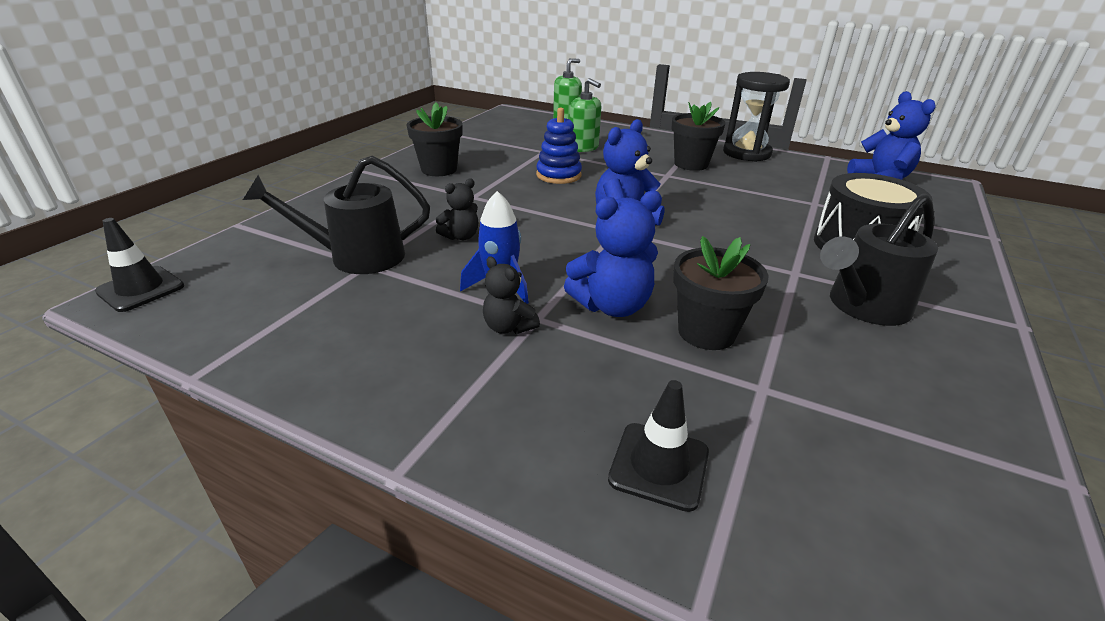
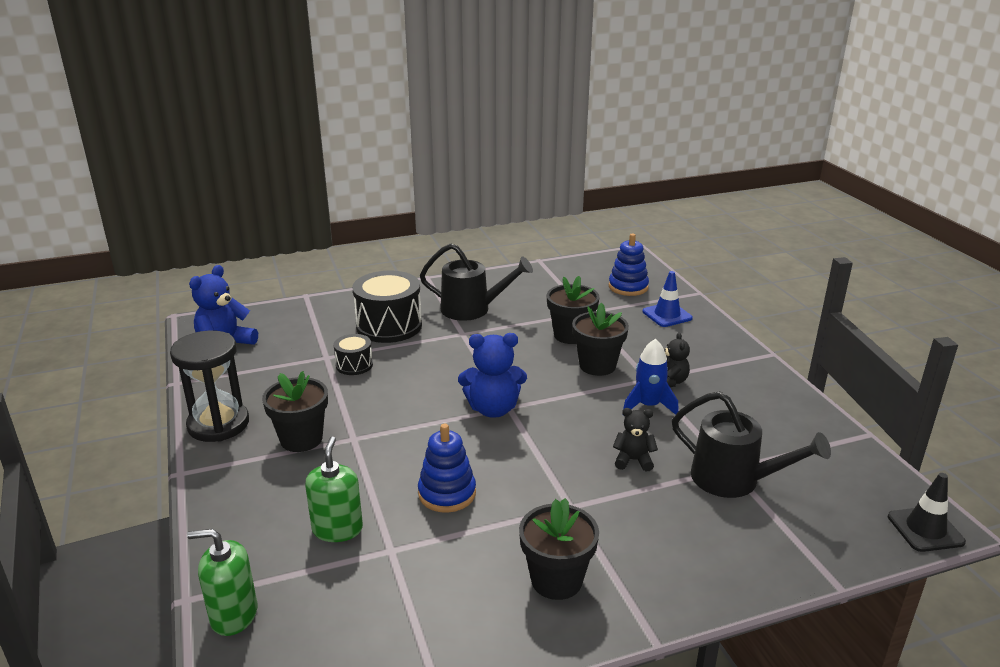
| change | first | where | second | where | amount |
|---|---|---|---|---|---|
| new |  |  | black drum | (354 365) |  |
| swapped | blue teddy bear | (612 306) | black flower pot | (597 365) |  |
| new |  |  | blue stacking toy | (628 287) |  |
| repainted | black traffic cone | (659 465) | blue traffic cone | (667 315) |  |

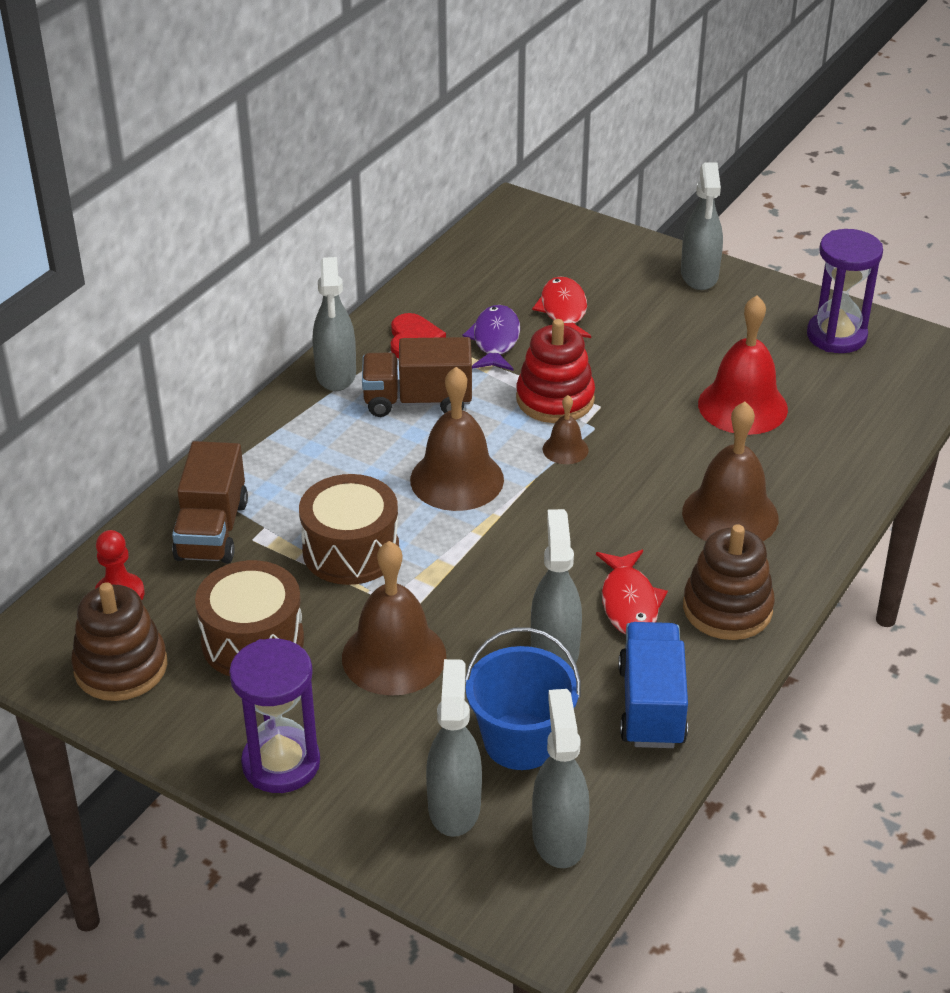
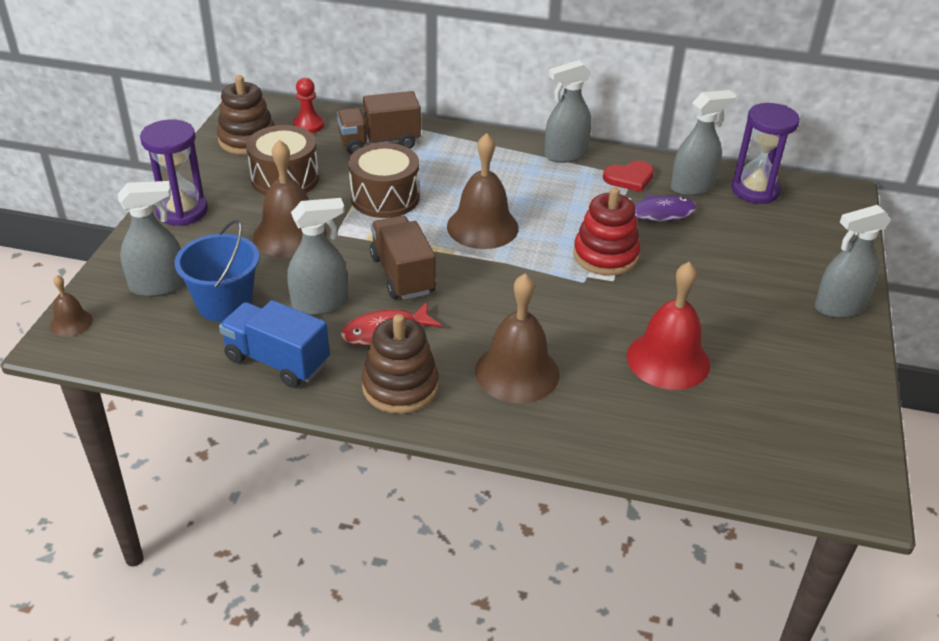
| change | first | where | second | where | amount |
|---|---|---|---|---|---|
| shifted | brown bell | (565 449) |  | (71 322) |  |
| rotated | blue truck | (651 706) |  | (277 361) | 135 degrees counterclockwise |
| shifted | brown truck | (417 401) |  | (402 275) |  |
| shifted | grey spray bottle | (559 837) |  | (692 187) |  |
| shifted | purple hourglass | (836 336) |  | (755 190) |  |
| gone | red fish | (563 311) |  |  |  |

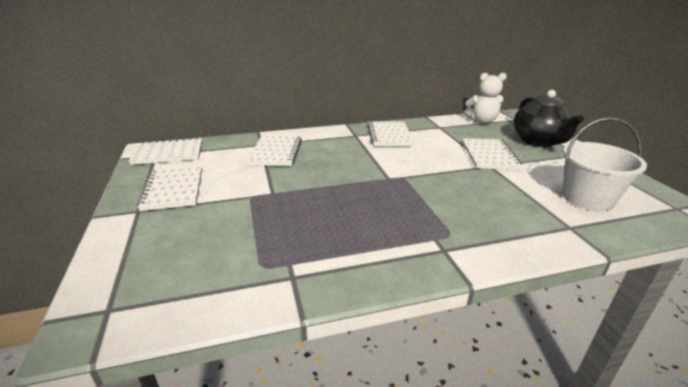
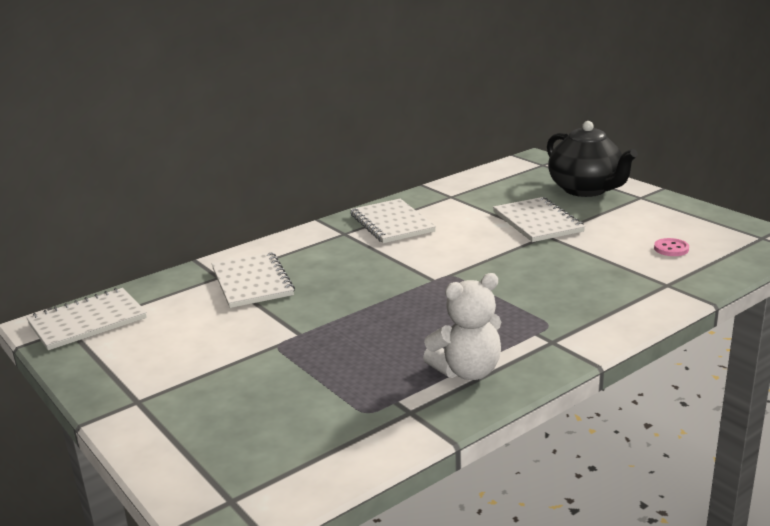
| change | first | where | second | where | amount |
|---|---|---|---|---|---|
| shifted | white teddy bear | (482 121) |  | (467 371) |  |
| swapped | white bucket | (587 198) | pink button | (671 249) |  |
| gone | white notebook | (173 189) |  |  |  |

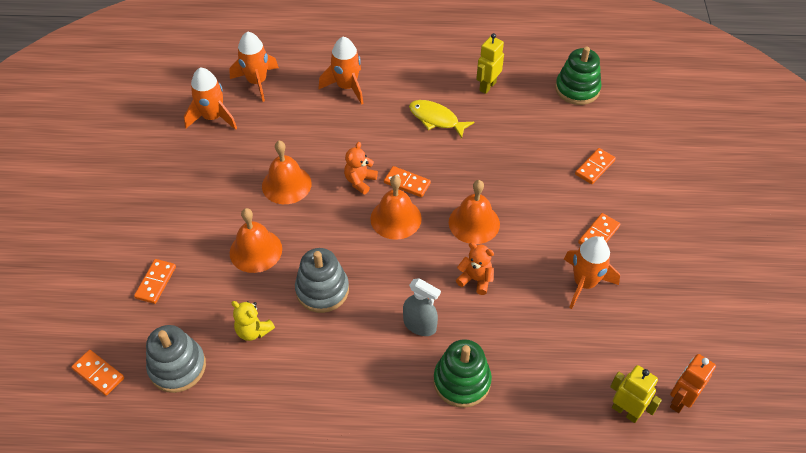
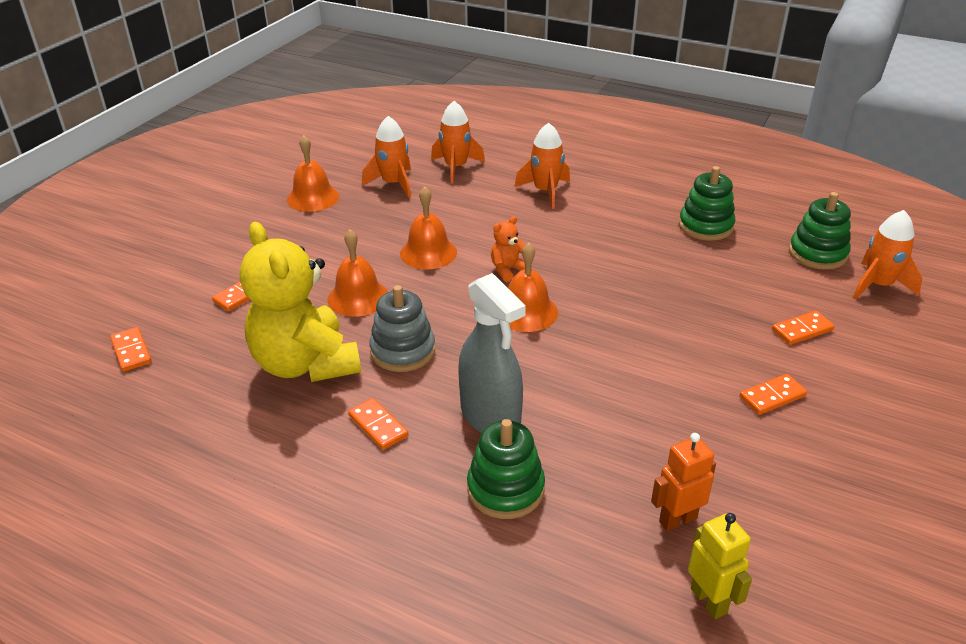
| change | first | where | second | where | amount |
|---|---|---|---|---|---|
| scaled | yellow teddy bear | (253 330) |  | (305 364) | x2.42 |
| shifted | orange bell | (474 223) |  | (313 197) |  |
| shifted | orange domino | (407 183) |  | (378 426) |  |
| scaled | grey spray bottle | (420 325) |  | (490 417) | x1.67 |
| shifted | orange robot | (680 400) |  | (677 519) |  |
| swapped | yellow robot | (487 86) | green stacking toy | (705 226) |  |
| shifted | orange rocket | (584 283) |  | (878 285) |  |
| gone | grey stacking toy | (177 367) |  |  |  |
| gone | yellow fish | (436 119) |  |  |  |
| gone | orange teddy bear | (475 279) |  |  |  |

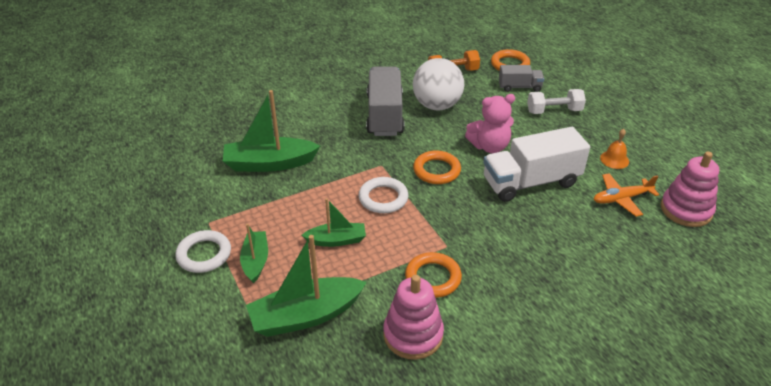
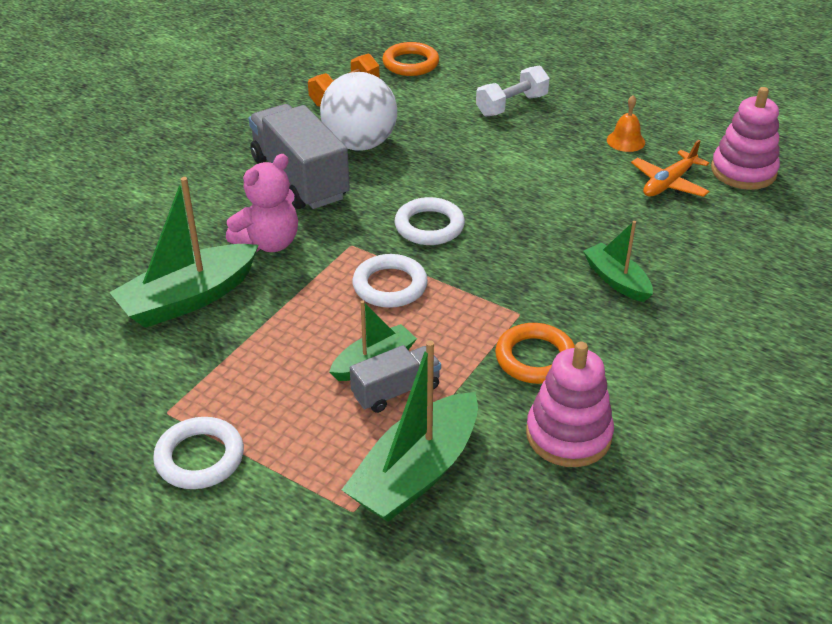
| change | first | where | second | where | amount |
|---|---|---|---|---|---|
| shifted | pink teddy bear | (489 146) |  | (268 243) |  |
| shifted | grey truck | (519 87) |  | (396 391) |  |
| repainted | orange ring | (436 170) | white ring | (429 226) |  |
| shifted | green boat | (255 261) |  | (616 280) |  |
| gone | white truck | (531 182) |  |  |  |

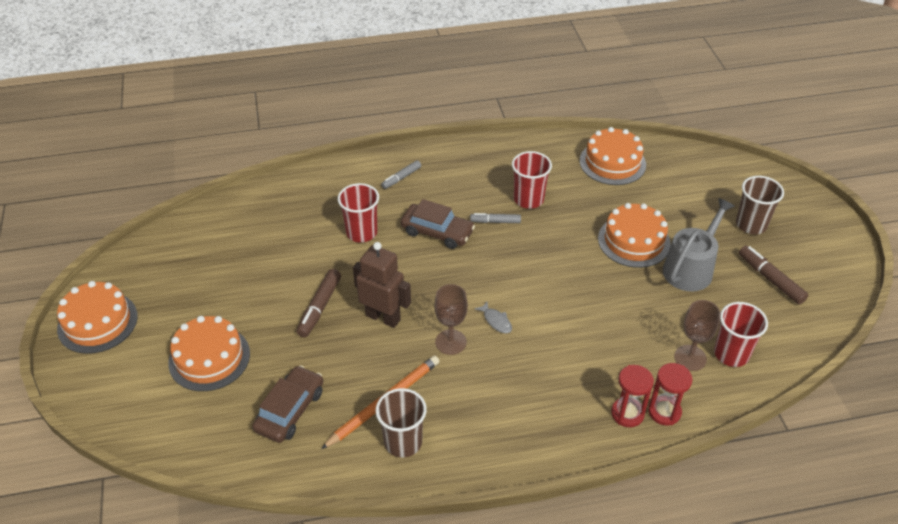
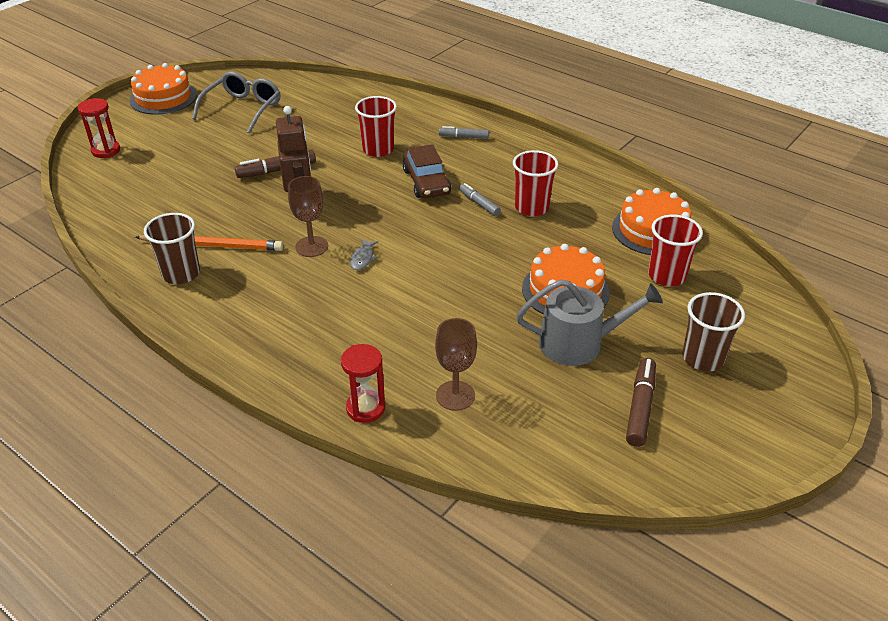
| change | first | where | second | where | amount |
|---|---|---|---|---|---|
| shifted | red hourglass | (627 413) |  | (106 150) |  |
| new |  |  | grey glasses | (243 109) |  |
| shifted | red cup | (731 354) |  | (667 276) |  |
| gone | orange cake | (209 358) |  |  |  |
| gone | brown car | (290 410) |  |  |  |

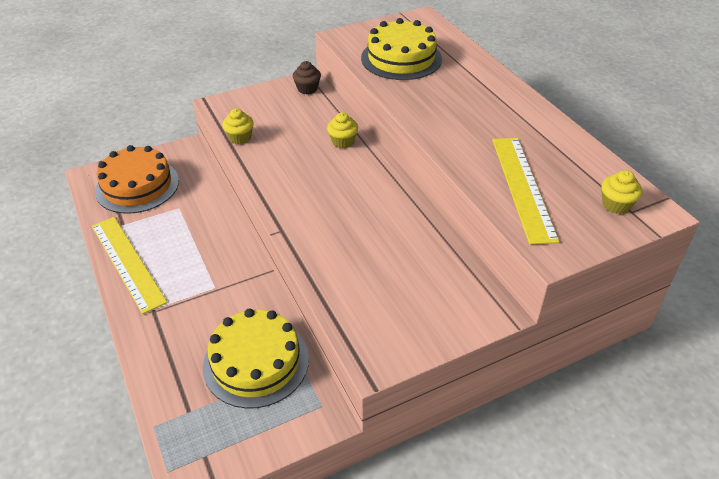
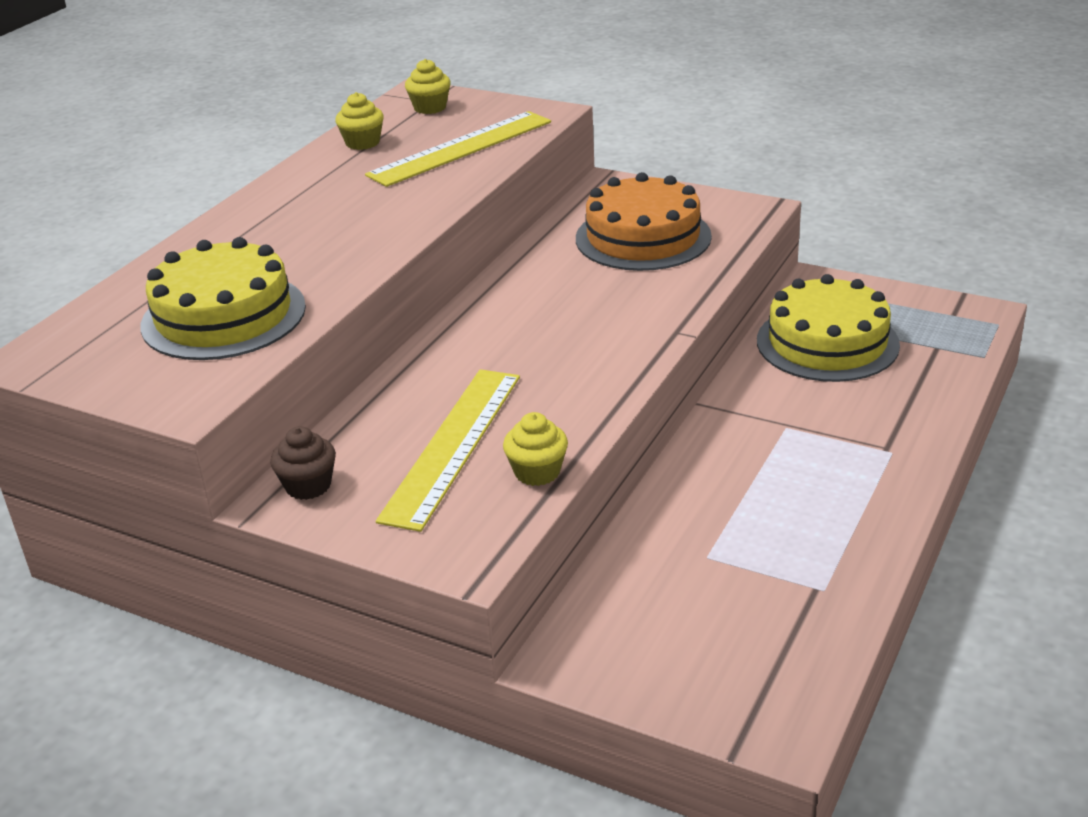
| change | first | where | second | where | amount |
|---|---|---|---|---|---|
| shifted | yellow cupcake | (343 141) |  | (362 143) |  |
| shifted | yellow ruler | (127 263) |  | (453 445) |  |
| shifted | orange cake | (137 186) |  | (643 237) |  |

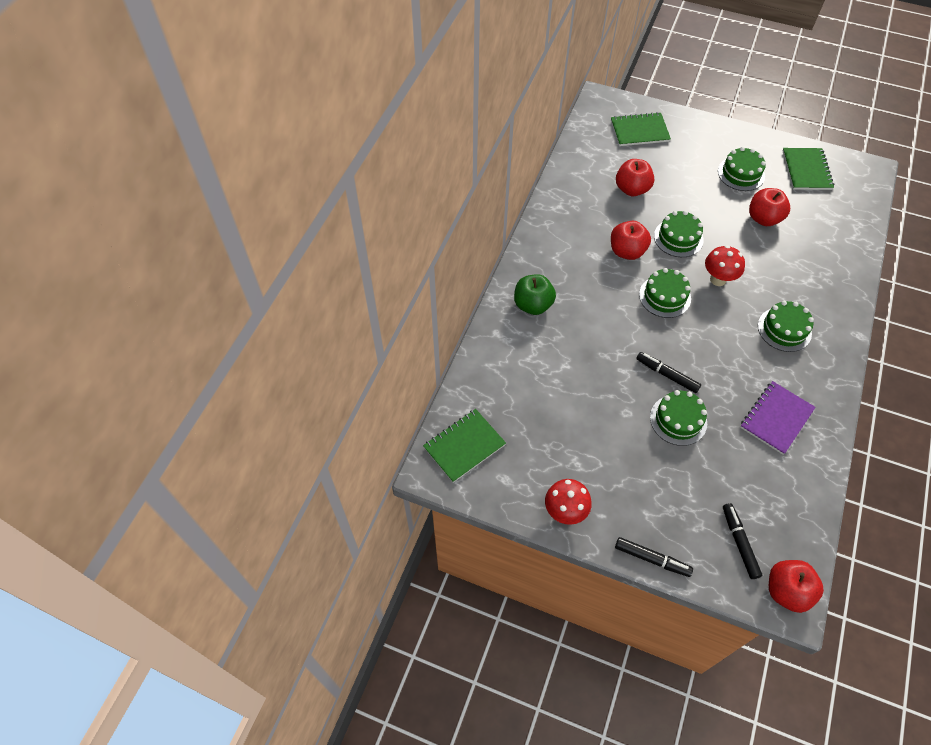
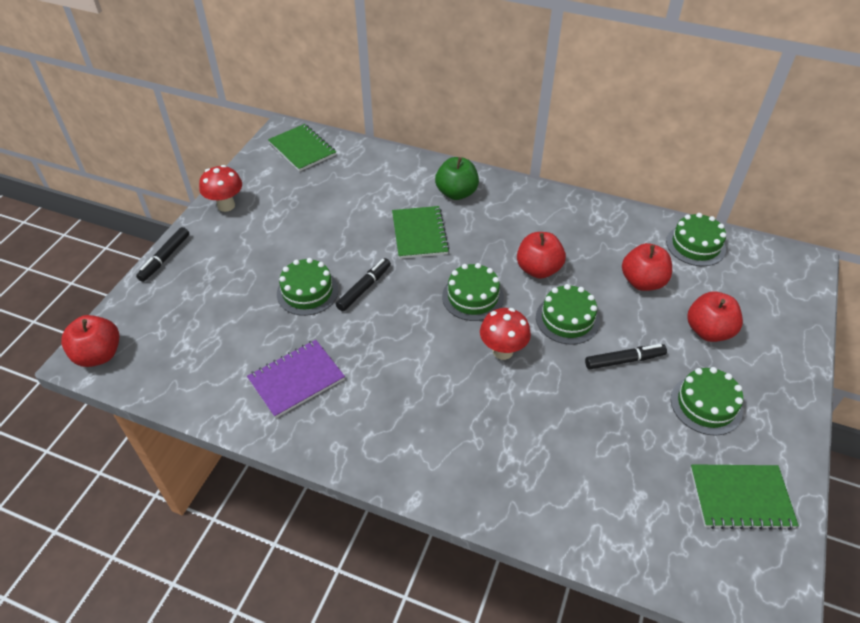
| change | first | where | second | where | amount |
|---|---|---|---|---|---|
| rotated | purple notebook | (776 418) |  | (296 379) | 75 degrees counterclockwise |
| shifted | green notebook | (639 131) |  | (419 234) |  |
| shifted | black marker | (739 542) |  | (624 360) |  |
| shifted | green cake | (784 329) |  | (695 245) |  |
| shifted | red apple | (763 218) |  | (708 331) |  |

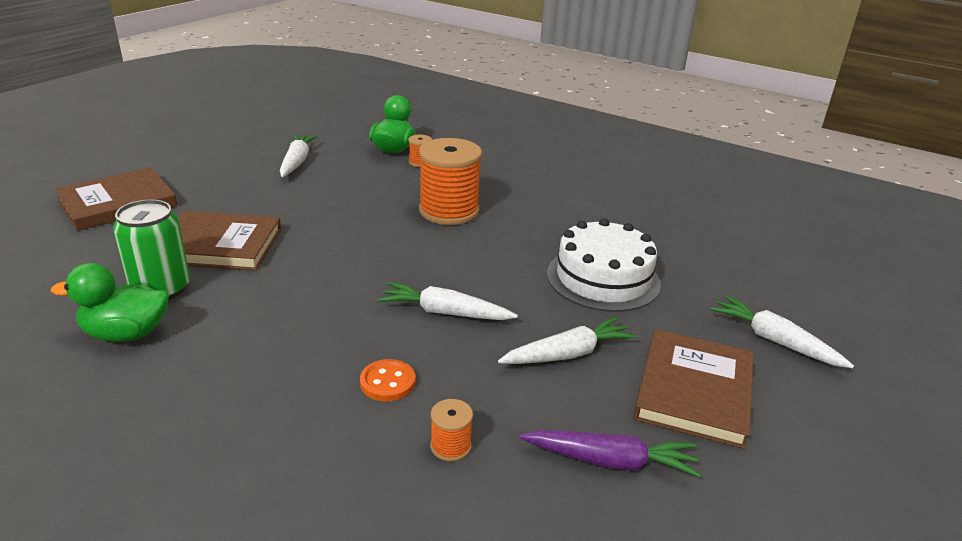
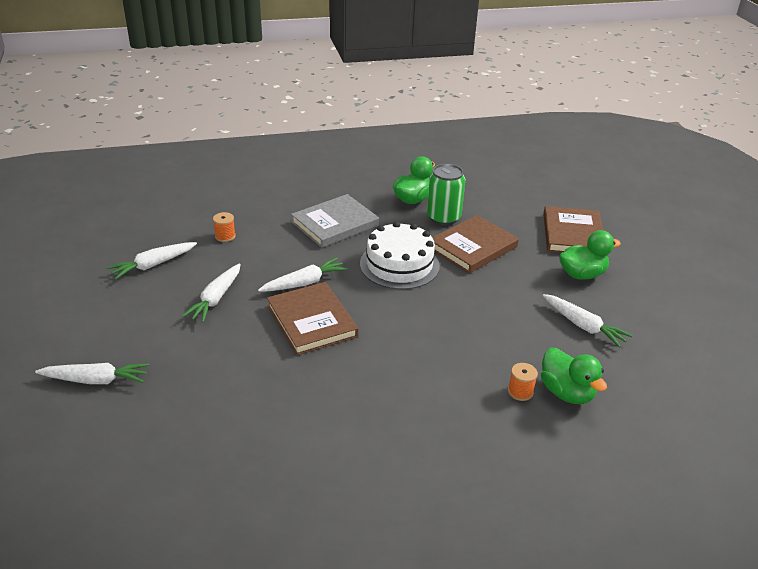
| change | first | where | second | where | amount |
|---|---|---|---|---|---|
| repainted | purple carrot | (610 461) | white carrot | (153 265) |  |
| shifted | brown book | (693 391) |  | (312 321) |  |
| new |  |  | grey book | (335 224) |  |
| shifted | white cake | (603 278) |  | (399 265) |  |
| new |  |  | green duck | (582 274) |  |
| gone | orange button | (387 382) |  |  |  |
| gone | orange spool | (449 211) |  |  |  |

